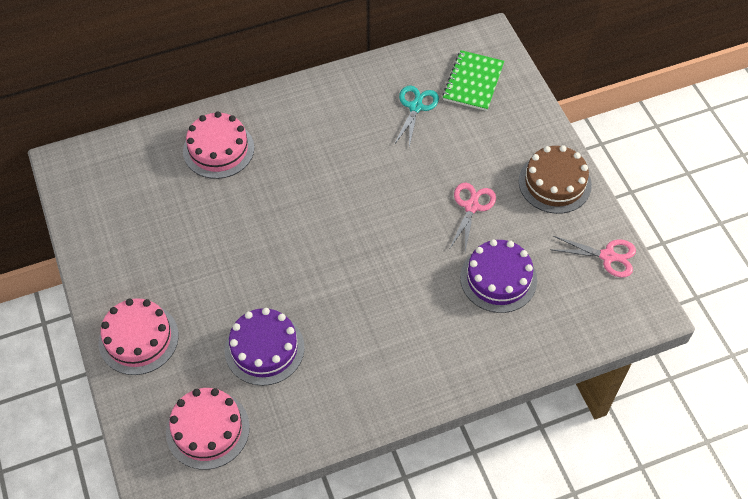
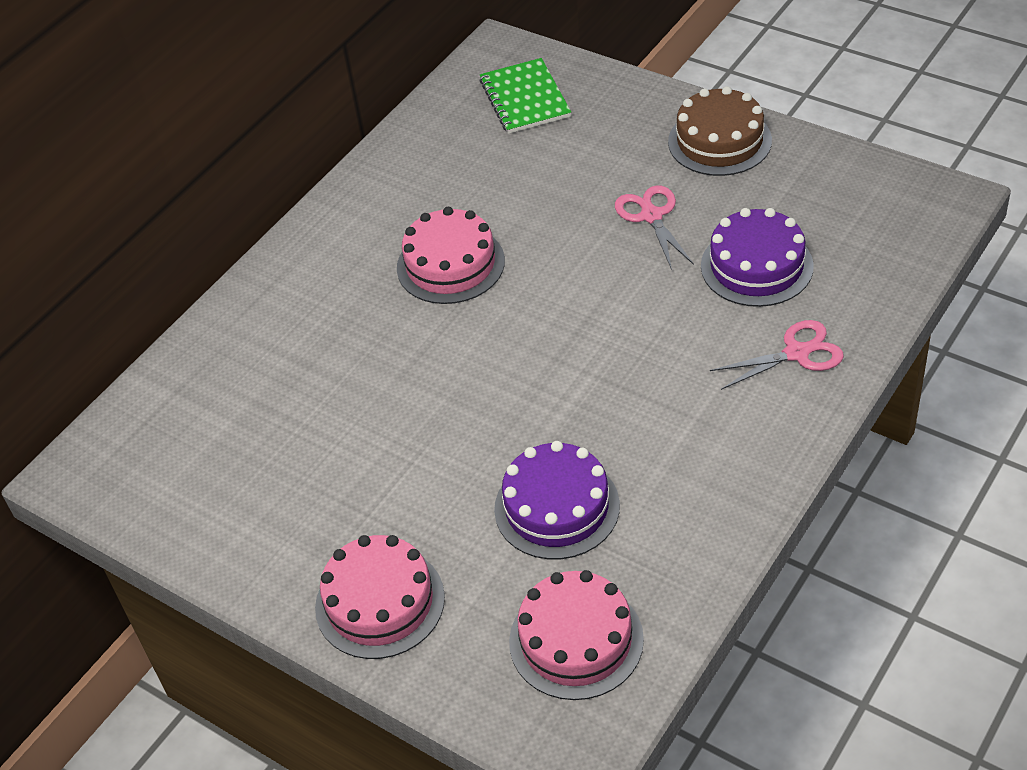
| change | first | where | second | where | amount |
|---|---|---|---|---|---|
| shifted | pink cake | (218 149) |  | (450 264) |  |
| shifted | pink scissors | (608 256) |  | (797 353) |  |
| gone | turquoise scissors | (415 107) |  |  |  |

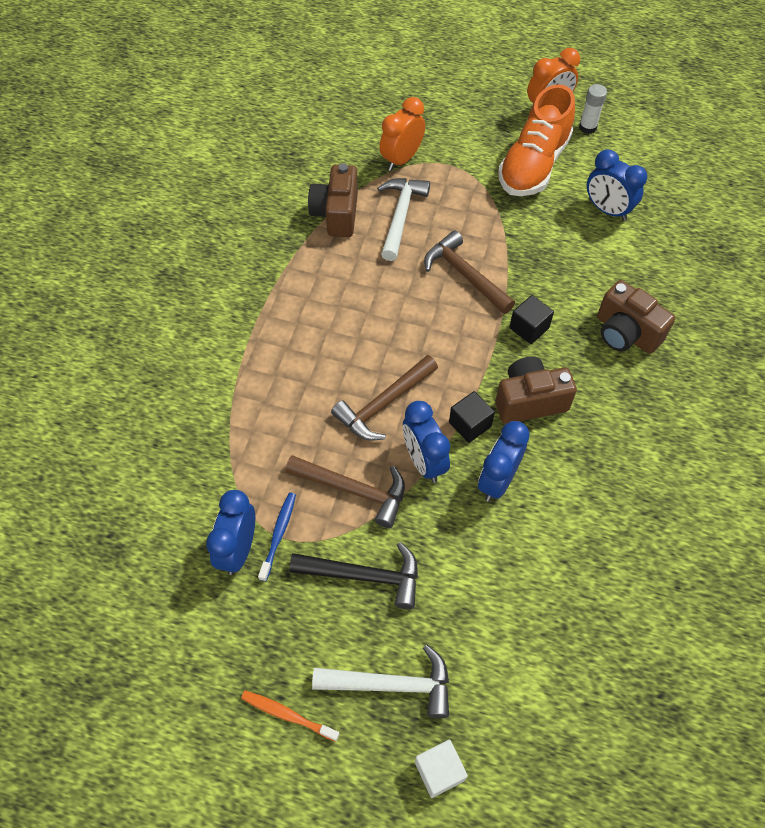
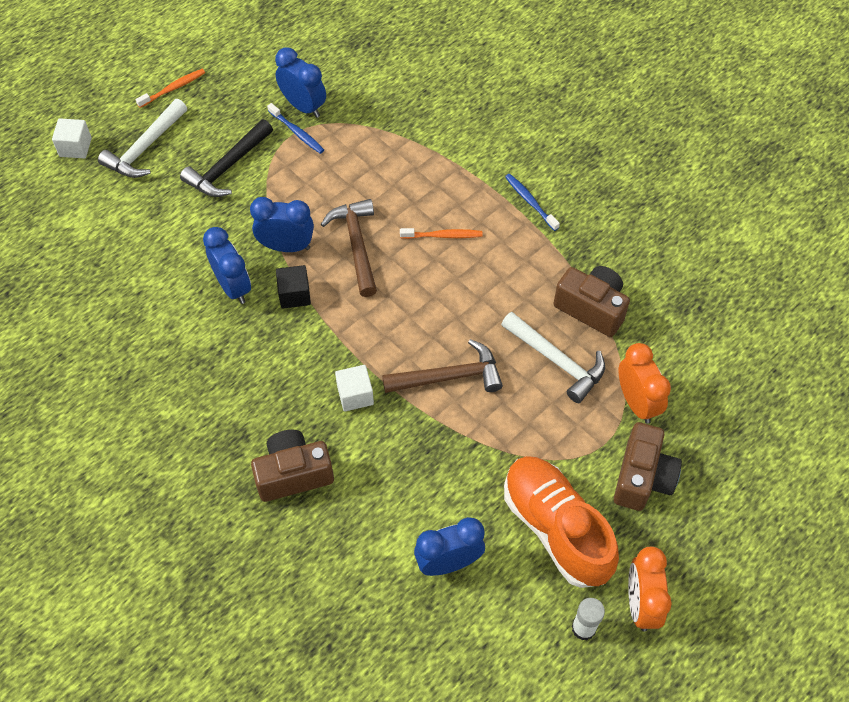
| change | first | where | second | where | amount |
|---|---|---|---|---|---|
| repainted | black cube | (529 328) | white cube | (355 395) |  |
| new |  |  | orange toothbrush | (443 236) |  |
| new |  |  | blue toothbrush | (530 202) |  |
| shifted | brown camera | (529 401) |  | (642 478) |  |
| gone | brown hammer | (353 490) |  |  |  |

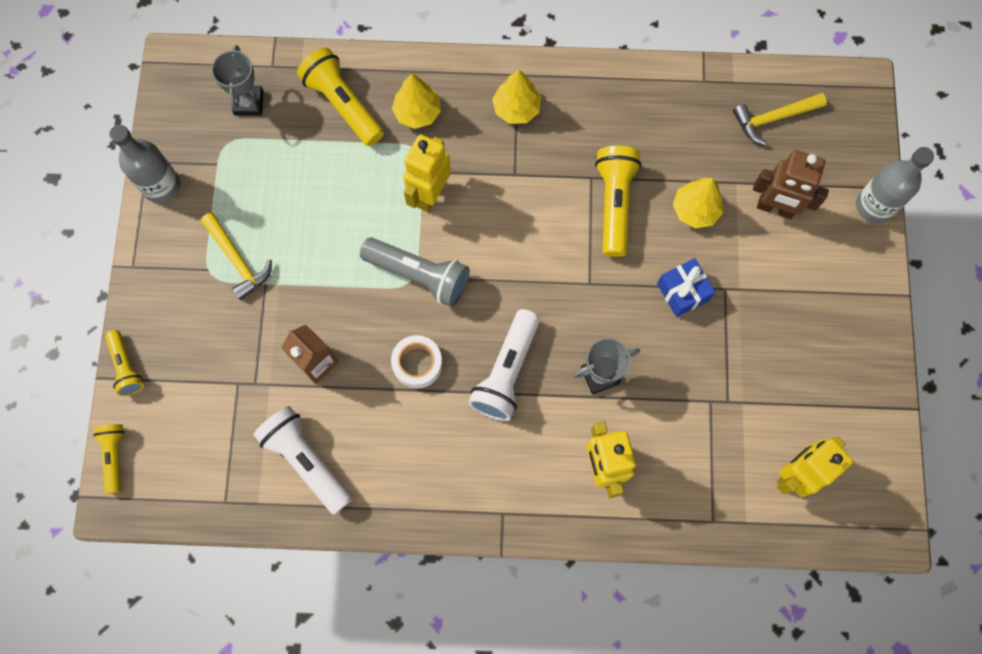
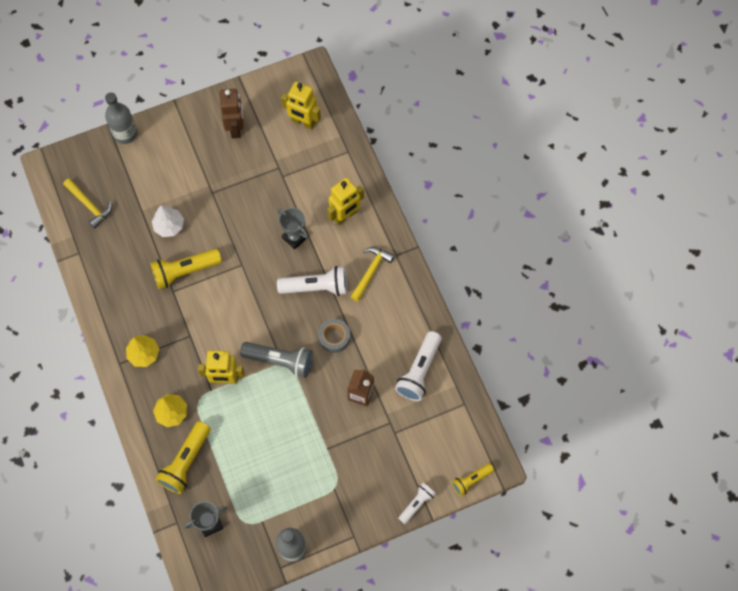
| change | first | where | second | where | amount |
|---|---|---|---|---|---|
| repainted | yellow tree | (695 210) | white tree | (169 226) |  |
| shifted | brown robot | (775 208) |  | (236 128) |  |
| rotated | grey flashlight | (419 275) |  | (280 361) | 105 degrees clockwise |
| repainted | white tape | (417 363) | grey tape | (334 337) |  |
| shifted | yellow hammer | (238 260) |  | (371 271) |  |
| repainted | yellow flashlight | (126 367) | white flashlight | (417 504) |  |
| gone | blue gift | (682 292) |  |  |  |

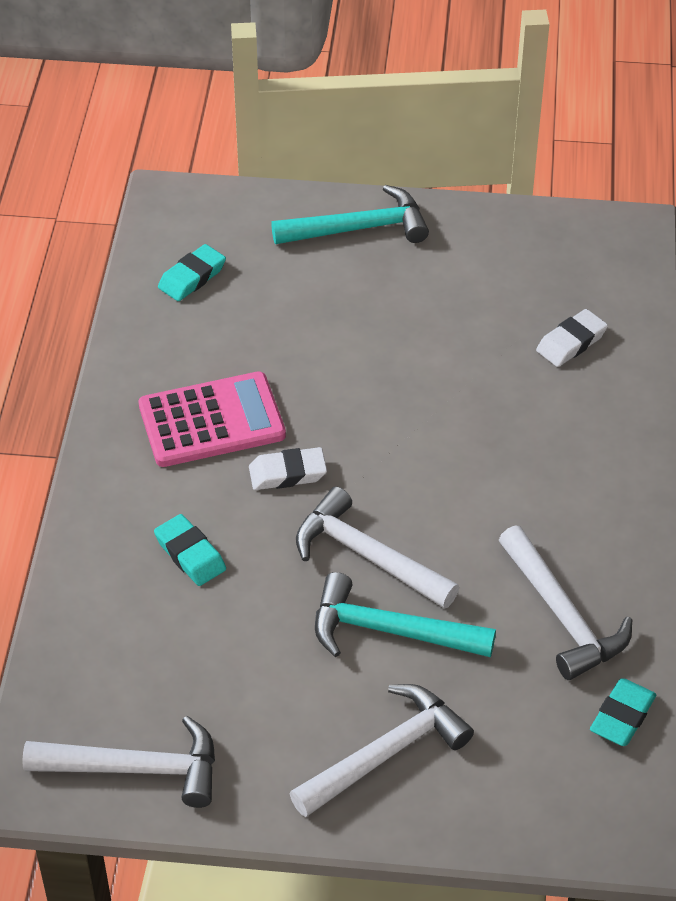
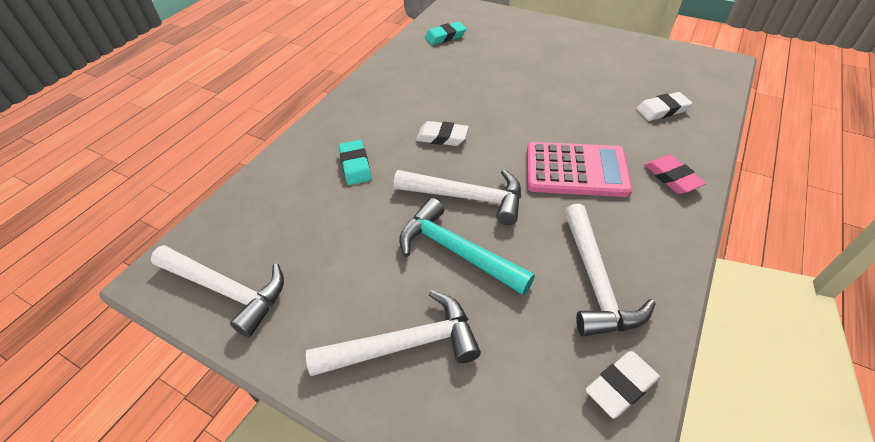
| change | first | where | second | where | amount |
|---|---|---|---|---|---|
| rotated | white hammer | (367 556) |  | (467 197) | 135 degrees clockwise |
| shifted | pink calculator | (212 421) |  | (576 170) |  |
| repainted | turquoise eraser | (622 716) | white eraser | (621 386) |  |
| new |  |  | pink eraser | (672 178) |  |
| gone | turquoise hammer | (359 228) |  |  |  |

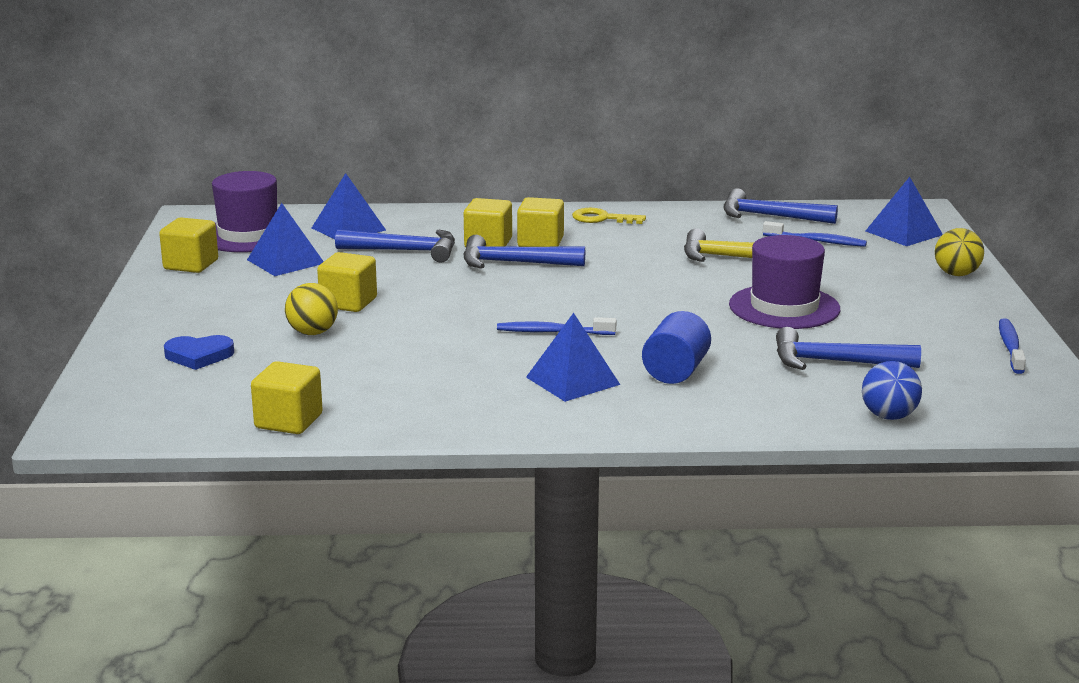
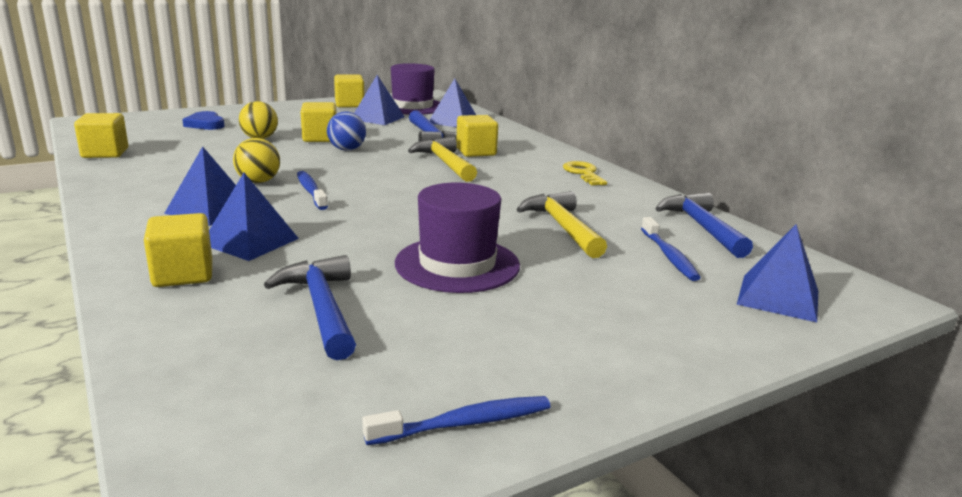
| change | first | where | second | where | amount |
|---|---|---|---|---|---|
| shifted | yellow cube | (540 242) |  | (183 274) |  |
| swapped | blue cylinder | (675 371) | blue pyramid | (250 241) |  |
| shifted | yellow ball | (956 274) |  | (258 181) |  |
| shifted | blue ball | (889 416) |  | (347 149) |  |
| repainted | blue hammer | (514 263) | yellow hammer | (445 163) |  |

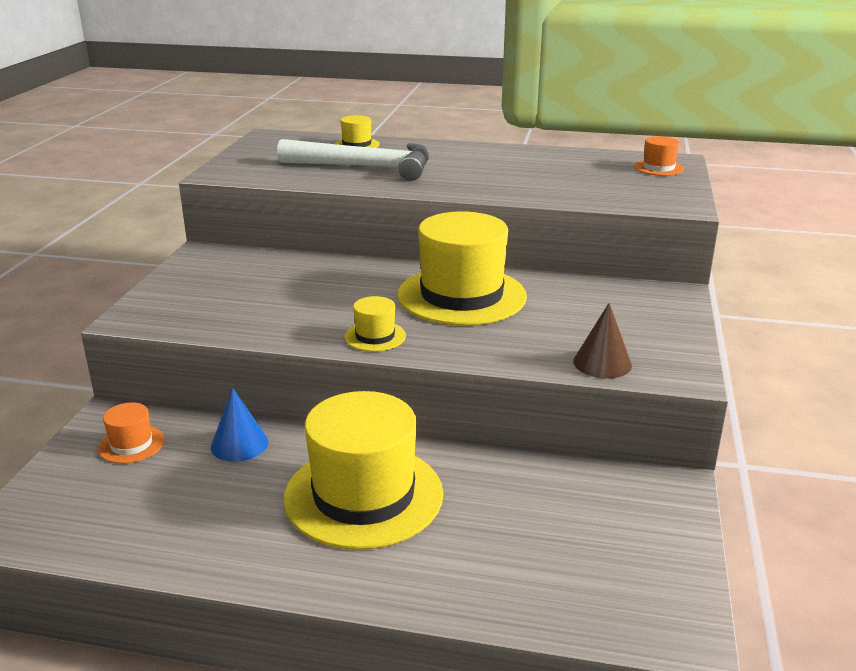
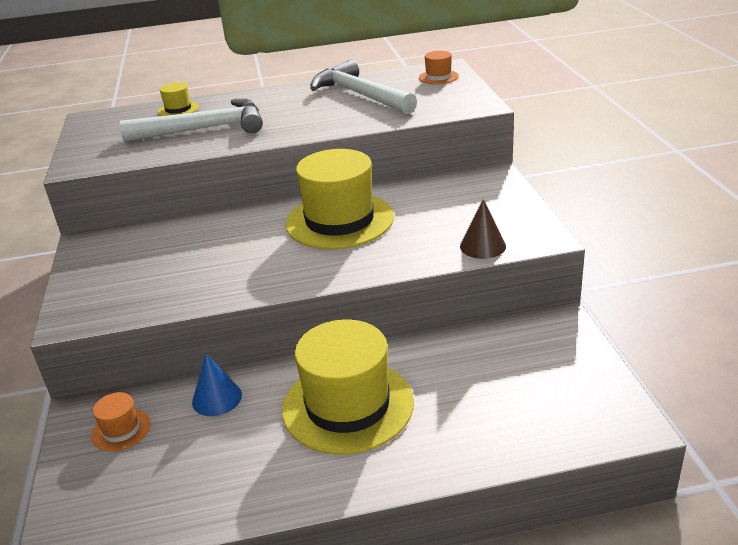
| change | first | where | second | where | amount |
|---|---|---|---|---|---|
| new |  |  | white hammer | (360 95) |  |
| gone | yellow hat | (375 336) |  |  |  |

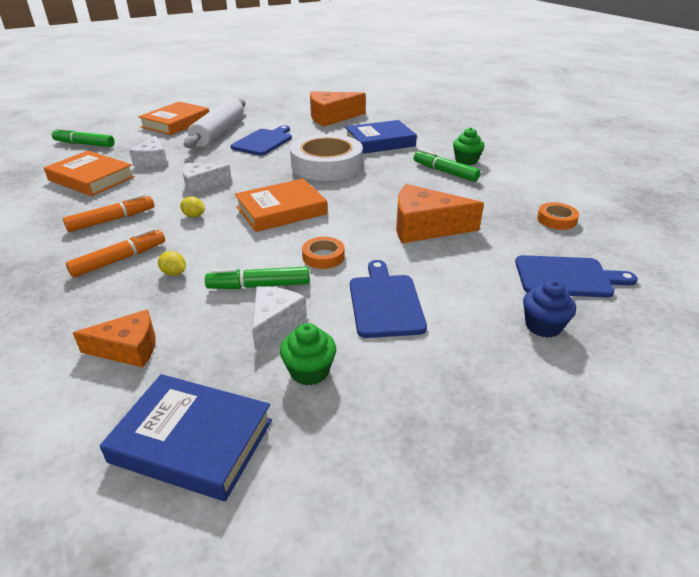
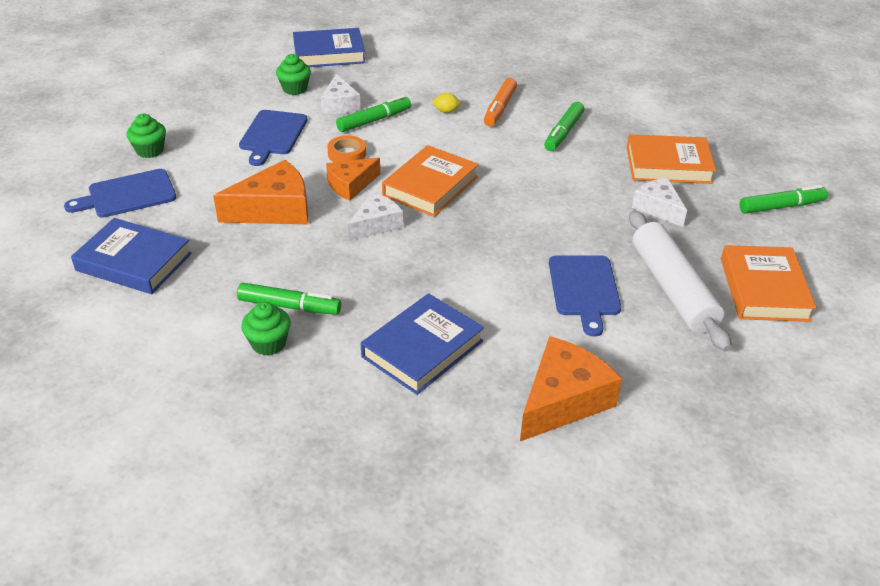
| change | first | where | second | where | amount |
|---|---|---|---|---|---|
| swapped | orange tape | (556 220) | blue book | (134 262) |  |
| repainted | blue cupcake | (543 326) | green cupcake | (150 150) |  |
| rotated | blue cutting board | (385 302) |  | (272 135) | 45 degrees clockwise |
| shifted | orange cheese | (128 349) |  | (351 185) |  |
| shifted | white cheese | (202 184) |  | (376 224) |  |
| repainted | orange marker | (112 220) | green marker | (563 133) |  |
| gone | yellow lemon | (194 216) |  |  |  |
| gone | white tape | (327 165) |  |  |  |

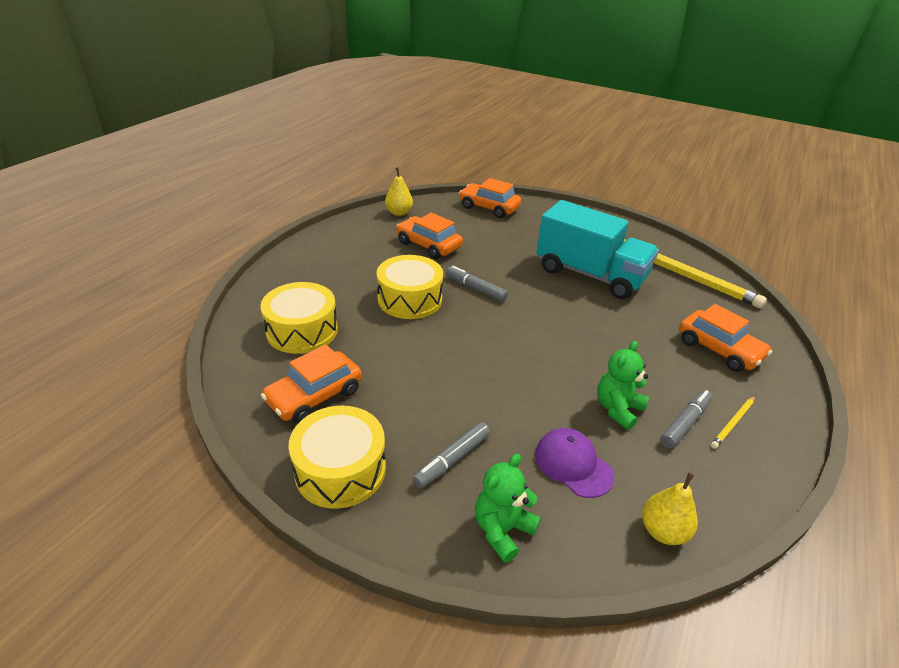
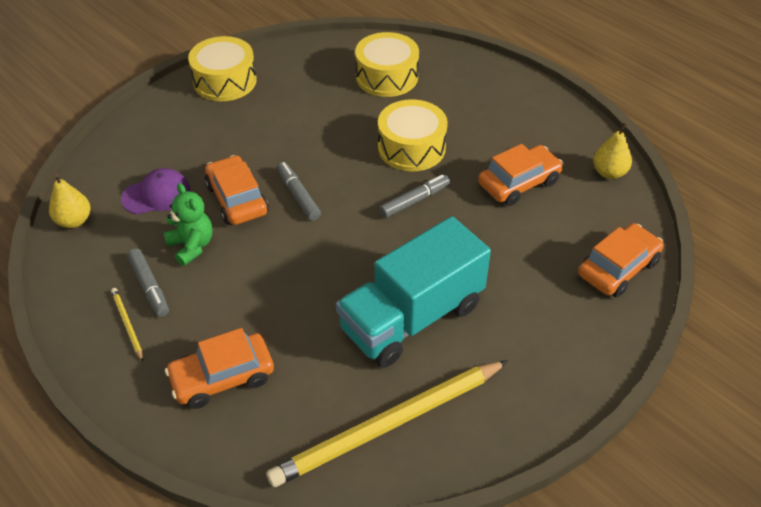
| change | first | where | second | where | amount |
|---|---|---|---|---|---|
| shifted | orange car | (314 396) |  | (237 199) |  |
| shifted | grey marker | (452 460) |  | (298 195) |  |
| gone | green teddy bear | (502 530) |  |  |  |

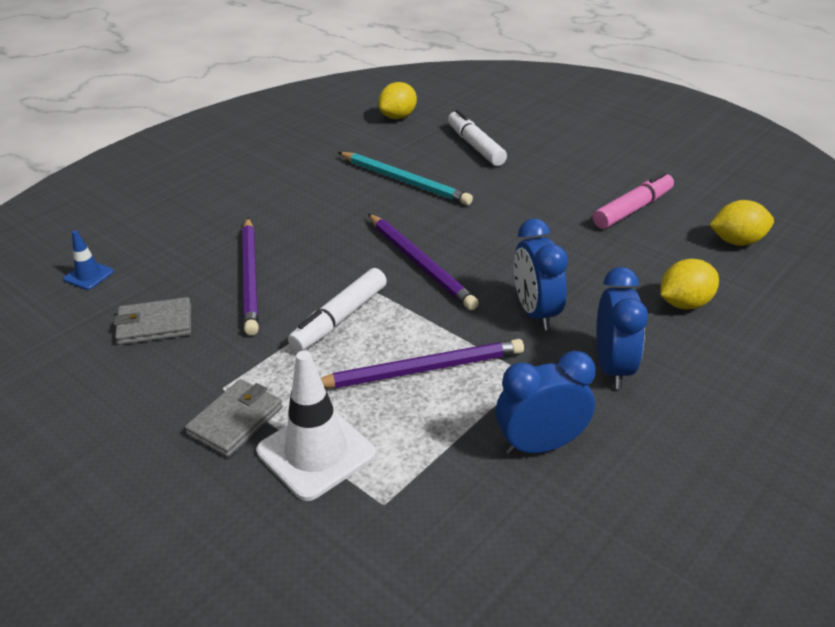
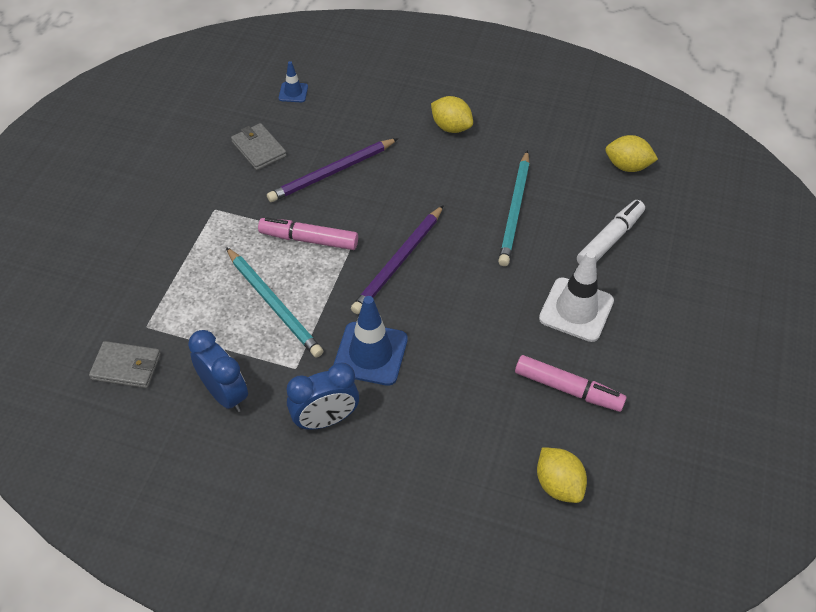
| change | first | where | second | where | amount |
|---|---|---|---|---|---|
| shifted | grey wallet | (235 421) |  | (126 367) |  |
| repainted | purple pencil | (421 369) | turquoise pencil | (274 304) |  |
| repainted | white marker | (339 318) | pink marker | (309 239) |  |
| swapped | blue clock | (535 313) | blue traffic cone | (370 354) |  |
| shifted | yellow lemon | (684 303) |  | (451 127) |  |
| shifted | white traffic cone | (316 452) |  | (576 310) |  |

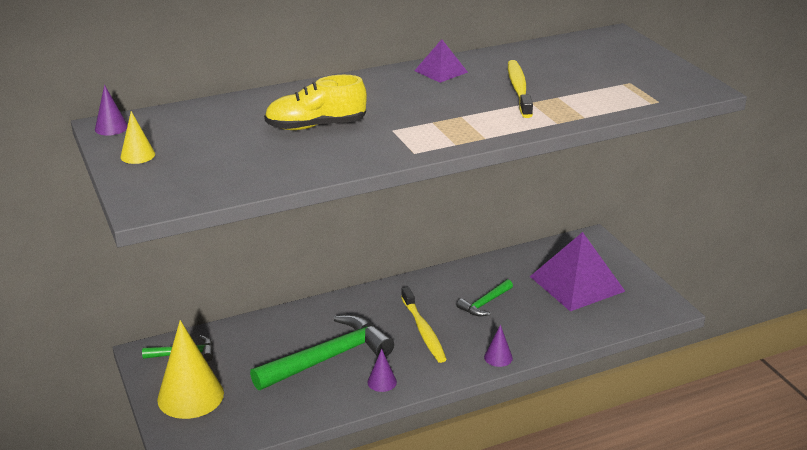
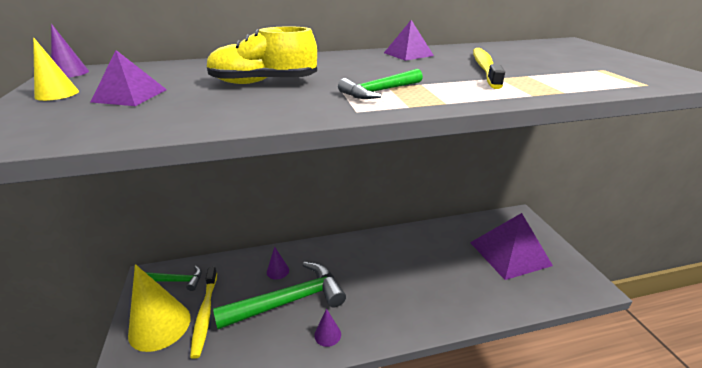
| change | first | where | second | where | amount |
|---|---|---|---|---|---|
| new |  |  | purple pyramid | (130 95) |  |
| shifted | yellow toothbrush | (423 331) |  | (205 314) |  |
| shifted | purple cone | (498 357) |  | (278 271) |  |
| shifted | green hammer | (485 303) |  | (379 91) |  |

